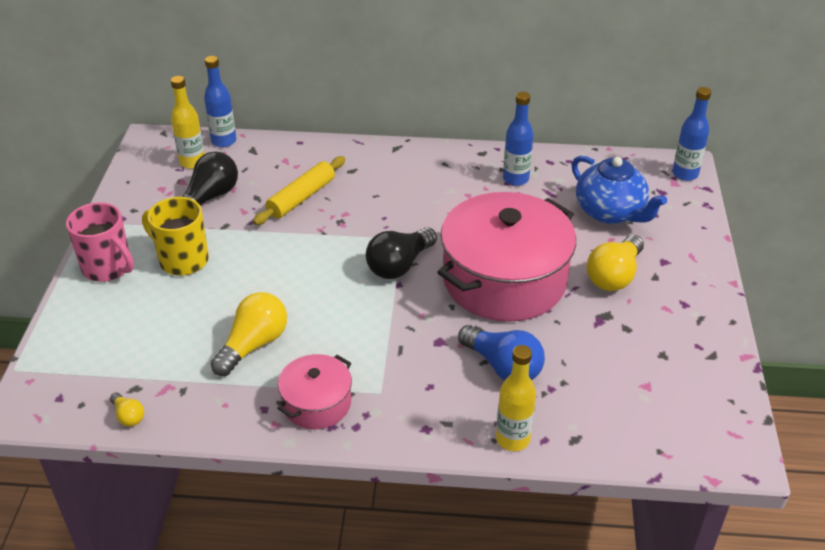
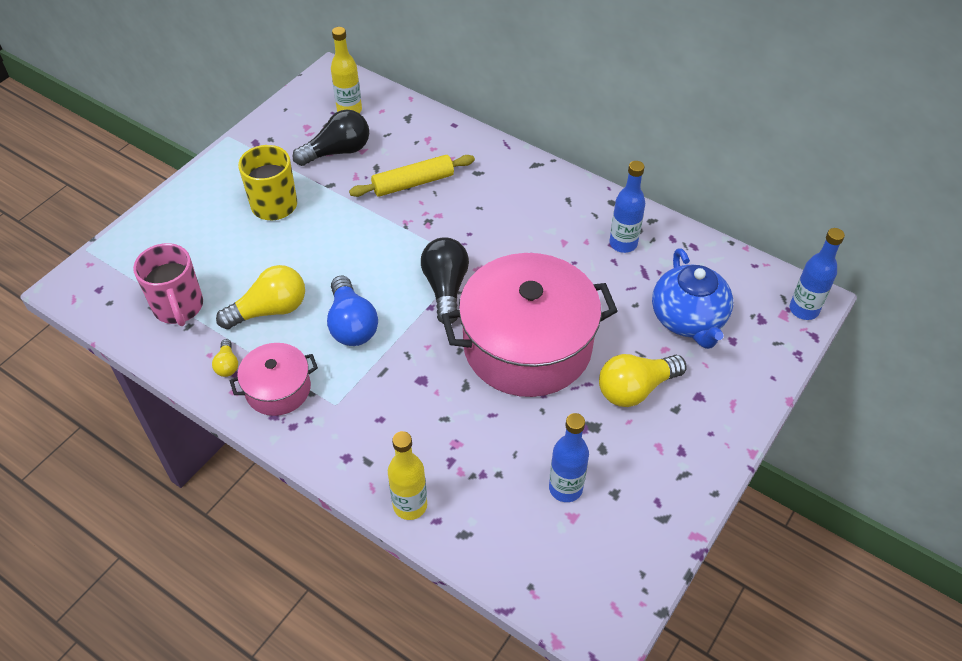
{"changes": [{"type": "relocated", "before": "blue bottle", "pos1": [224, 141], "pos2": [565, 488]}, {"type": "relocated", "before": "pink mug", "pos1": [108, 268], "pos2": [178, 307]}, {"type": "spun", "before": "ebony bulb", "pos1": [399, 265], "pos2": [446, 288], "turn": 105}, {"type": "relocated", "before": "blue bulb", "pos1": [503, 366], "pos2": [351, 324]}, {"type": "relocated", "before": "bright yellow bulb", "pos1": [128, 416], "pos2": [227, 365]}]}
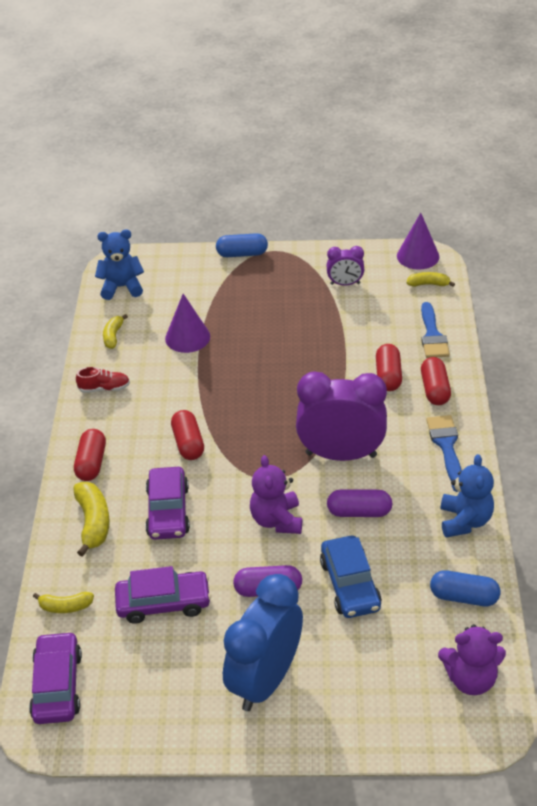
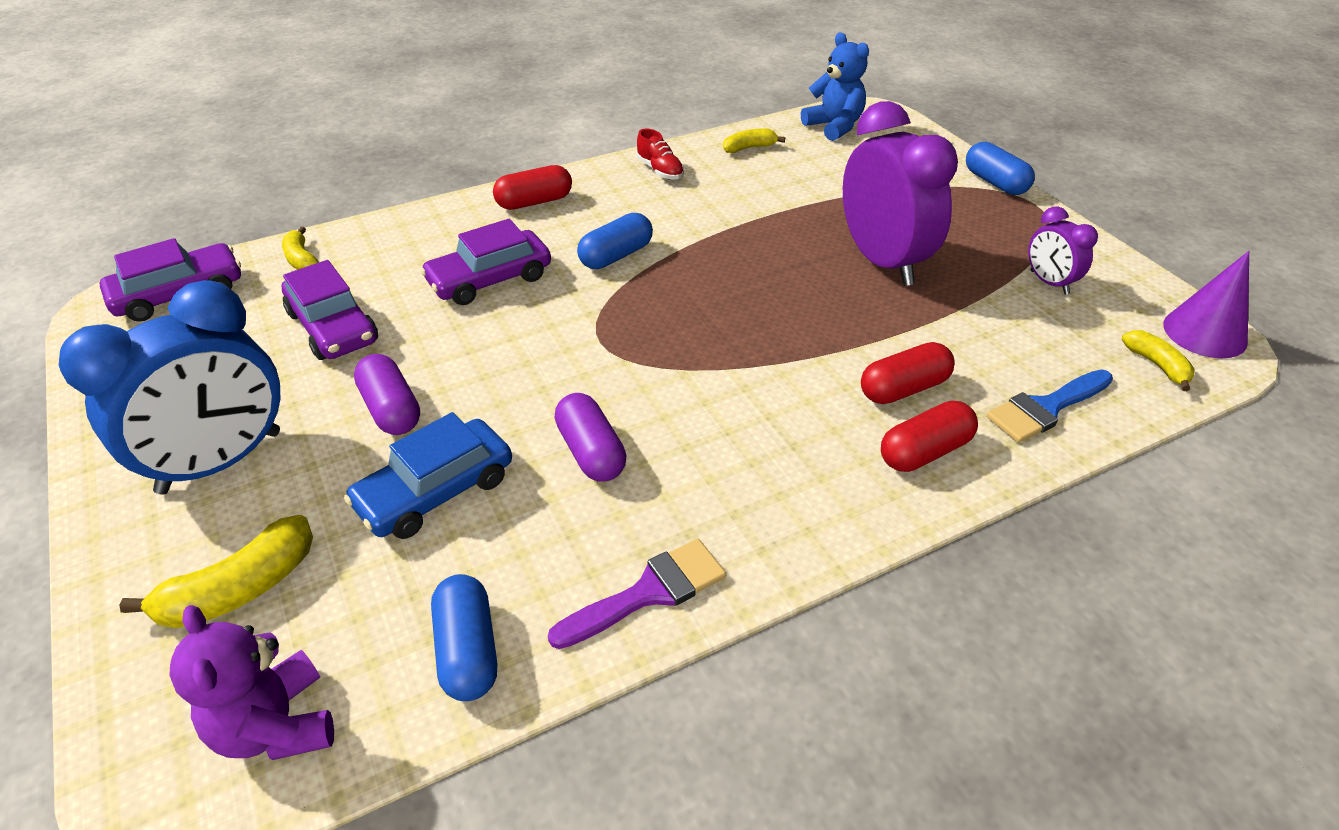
{"changes": [{"type": "missing", "before": "purple cone", "pos1": [187, 337]}, {"type": "relocated", "before": "purple alarm clock", "pos1": [341, 454], "pos2": [882, 261]}, {"type": "colour", "before": "scarlet capsule", "after": "blue capsule", "pos1": [188, 443], "pos2": [616, 256]}, {"type": "missing", "before": "blue brush", "pos1": [446, 445]}, {"type": "exchanged", "before": "blue teddy bear", "after": "purple brush", "pos1": [464, 521], "pos2": [649, 592]}, {"type": "missing", "before": "purple teddy bear", "pos1": [277, 520]}, {"type": "relocated", "before": "bright yellow banana fruit", "pos1": [93, 522], "pos2": [240, 589]}, {"type": "spun", "before": "blue alarm clock", "pos1": [265, 680], "pos2": [221, 462], "turn": 135}]}
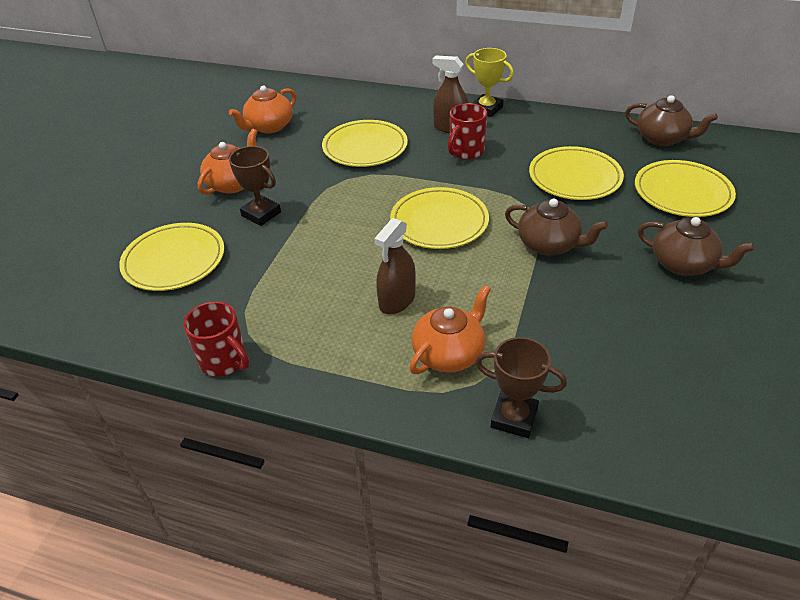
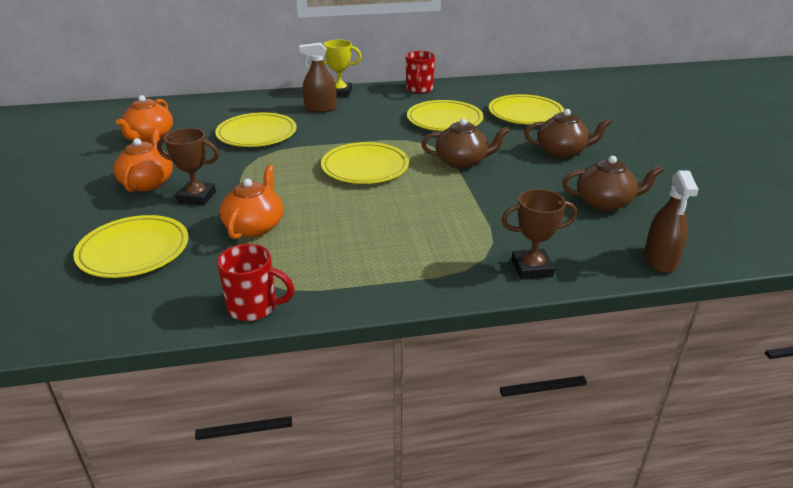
{"changes": [{"type": "relocated", "before": "brown china teapot", "pos1": [662, 138], "pos2": [605, 202]}, {"type": "relocated", "before": "scarlet mug", "pos1": [465, 152], "pos2": [419, 89]}, {"type": "relocated", "before": "brown spray bottle", "pos1": [397, 300], "pos2": [660, 260]}, {"type": "relocated", "before": "orange-coloured china teapot", "pos1": [449, 354], "pos2": [255, 226]}]}
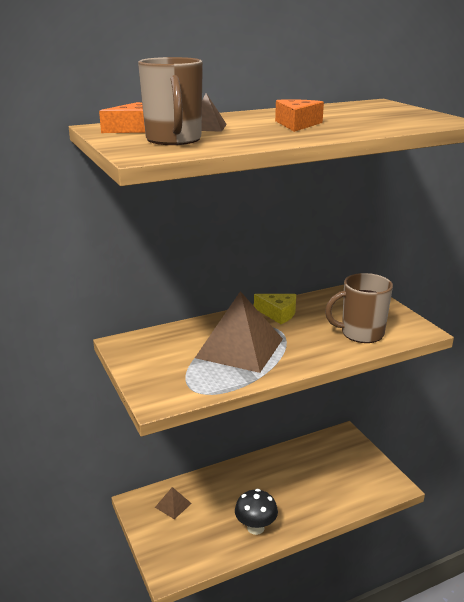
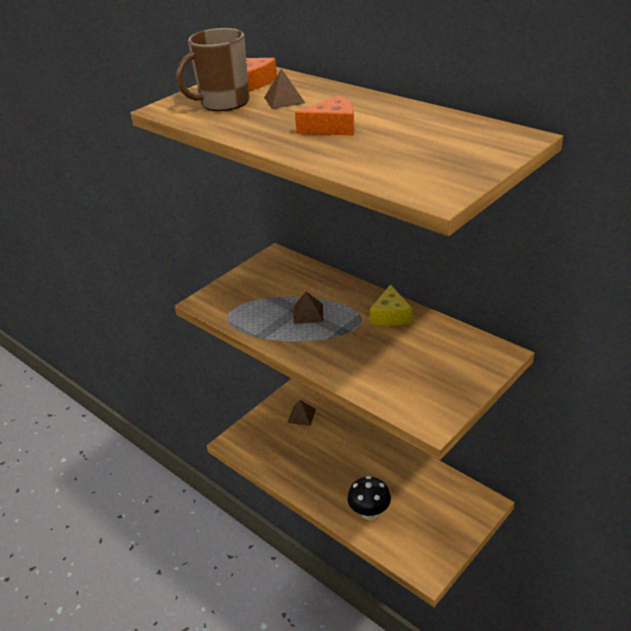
{"changes": [{"type": "missing", "before": "brown mug", "pos1": [361, 333]}, {"type": "size", "before": "brown pyramid", "pos1": [240, 348], "pos2": [308, 313], "scale": 0.45}, {"type": "relocated", "before": "ebony toadstool", "pos1": [255, 527], "pos2": [369, 513]}]}
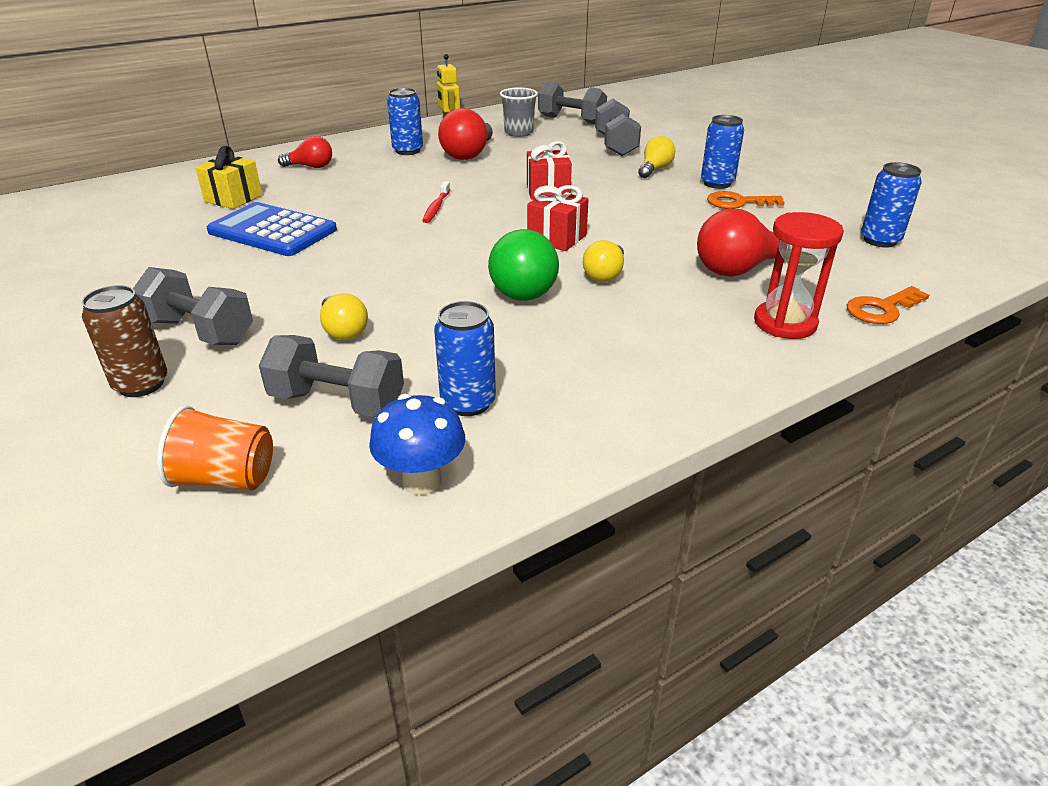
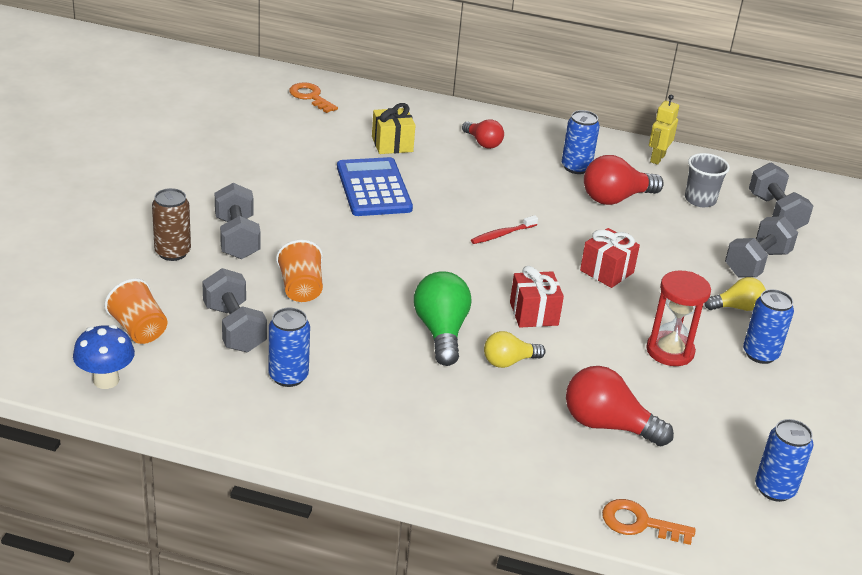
{"changes": [{"type": "relocated", "before": "orange-coloured key", "pos1": [738, 202], "pos2": [310, 97]}, {"type": "relocated", "before": "scarlet sandglass", "pos1": [785, 323], "pos2": [670, 351]}, {"type": "spun", "before": "green bulb", "pos1": [521, 287], "pos2": [441, 332], "turn": 135}, {"type": "exchanged", "before": "bright yellow bulb", "after": "orange-coloured beaker", "pos1": [343, 331], "pos2": [301, 288]}, {"type": "relocated", "before": "blue toadstool", "pos1": [422, 481], "pos2": [106, 380]}]}
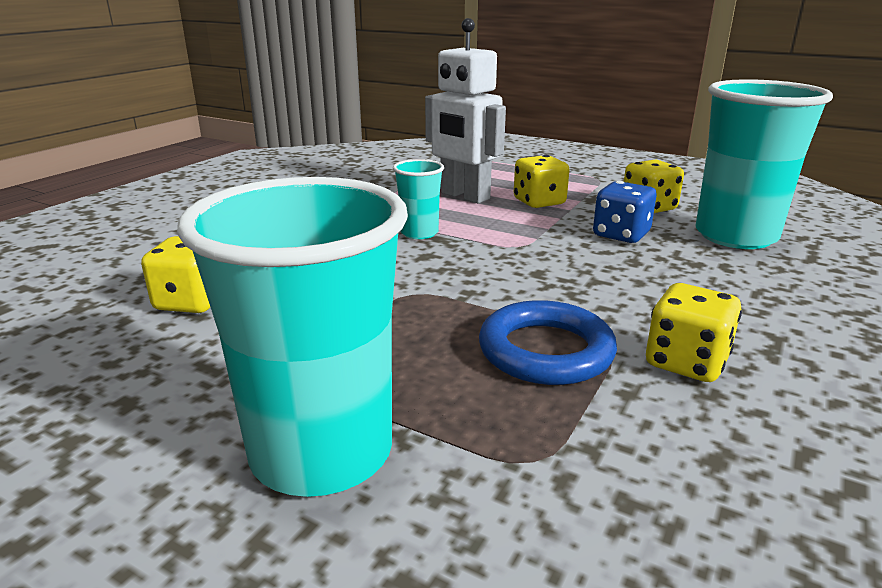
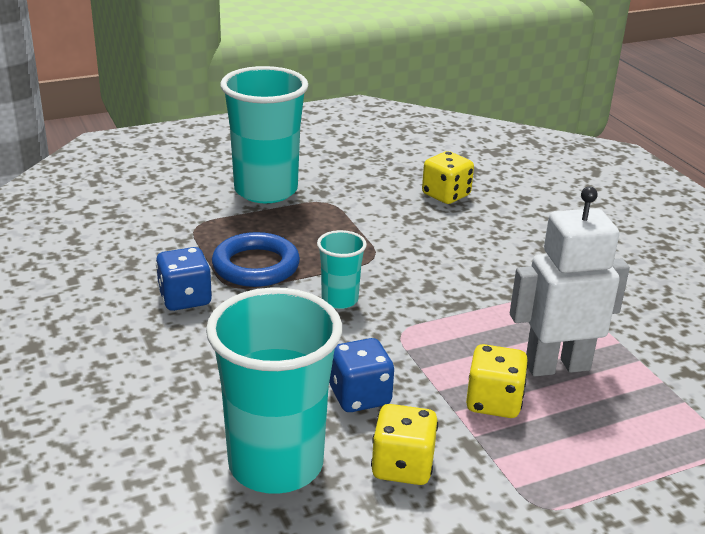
{"changes": [{"type": "relocated", "before": "teal beaker", "pos1": [419, 233], "pos2": [339, 300]}, {"type": "colour", "before": "bright yellow die", "after": "blue die", "pos1": [686, 362], "pos2": [185, 299]}]}
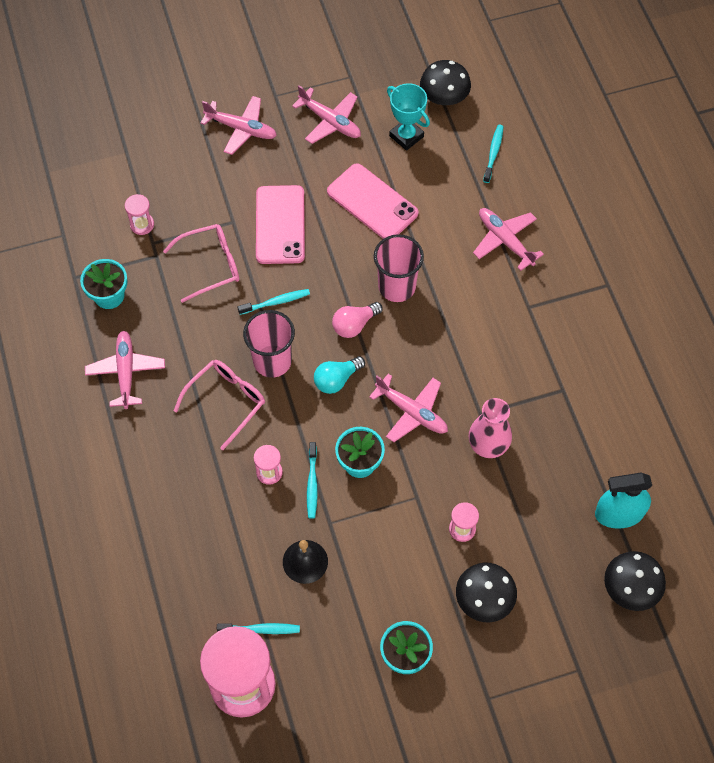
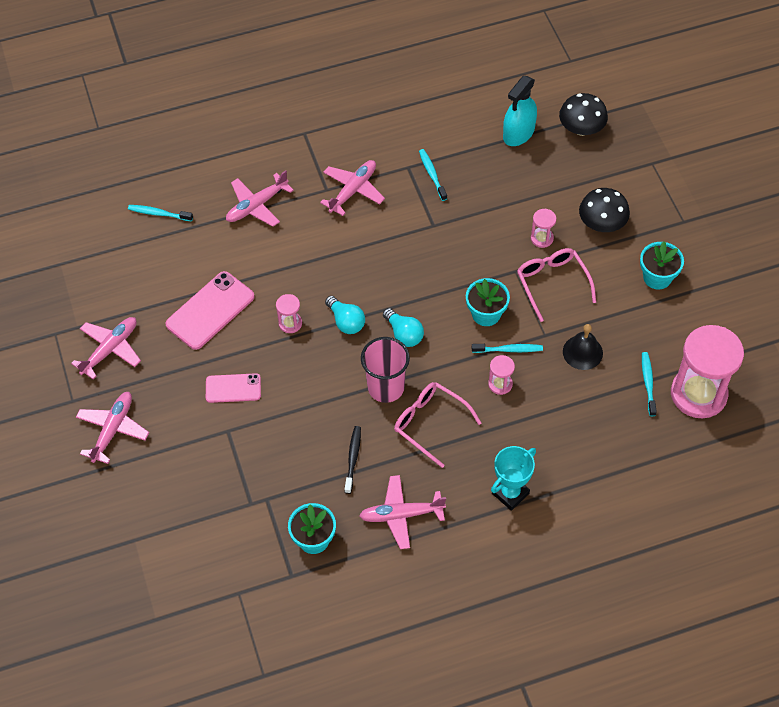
{"changes": [{"type": "missing", "before": "ebony toadstool", "pos1": [444, 97]}, {"type": "relocated", "before": "teal award cup", "pos1": [406, 136], "pos2": [510, 493]}, {"type": "size", "before": "pink smartphone", "pos1": [280, 225], "pos2": [233, 388], "scale": 0.61}, {"type": "relocated", "before": "pink sandglass", "pos1": [142, 225], "pos2": [290, 323]}, {"type": "relocated", "before": "pink glasses", "pos1": [210, 265], "pos2": [552, 283]}, {"type": "missing", "before": "pink beaker", "pos1": [397, 287]}, {"type": "relocated", "before": "teal tooth brush", "pos1": [276, 302], "pos2": [432, 174]}, {"type": "colour", "before": "pink bulb", "after": "teal bulb", "pos1": [354, 325], "pos2": [346, 322]}, {"type": "relocated", "before": "pink plane", "pos1": [412, 412], "pos2": [353, 190]}, {"type": "missing", "before": "pink tall vase", "pos1": [488, 445]}, {"type": "spun", "before": "teal spray bottle", "pos1": [619, 513], "pos2": [518, 133], "turn": 45}, {"type": "appeared", "after": "ebony tooth brush", "pos2": [353, 458]}]}
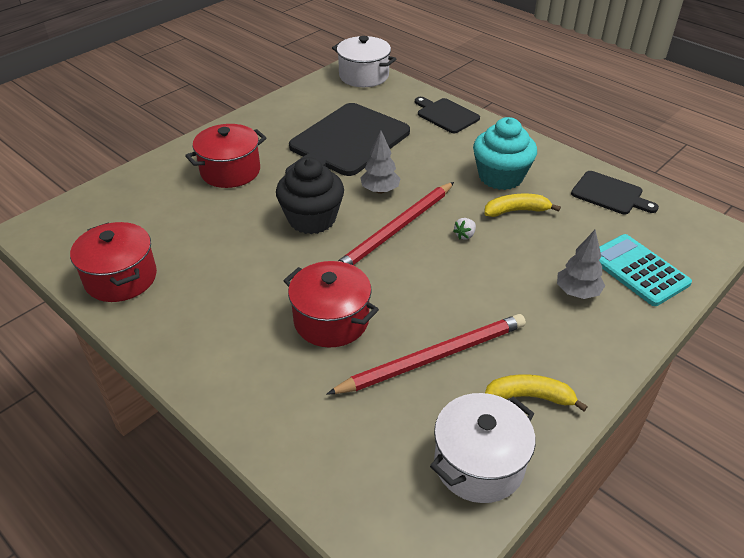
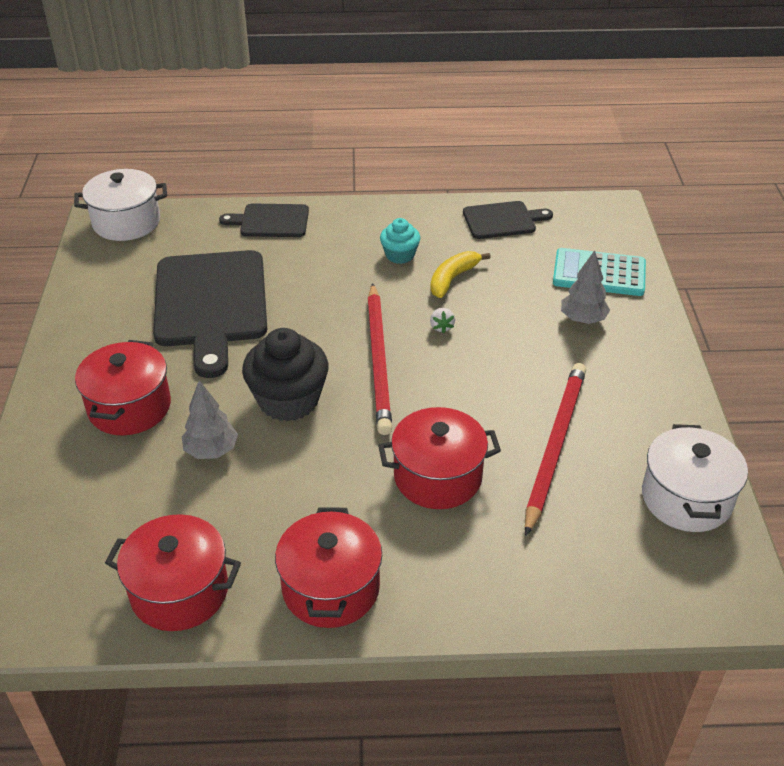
{"changes": [{"type": "size", "before": "teal cupcake", "pos1": [500, 177], "pos2": [400, 255], "scale": 0.56}, {"type": "relocated", "before": "ash-grey fir tree", "pos1": [380, 190], "pos2": [211, 451]}, {"type": "missing", "before": "bright yellow banana fruit", "pos1": [530, 397]}, {"type": "appeared", "after": "scarlet cooking pot", "pos2": [331, 588]}]}
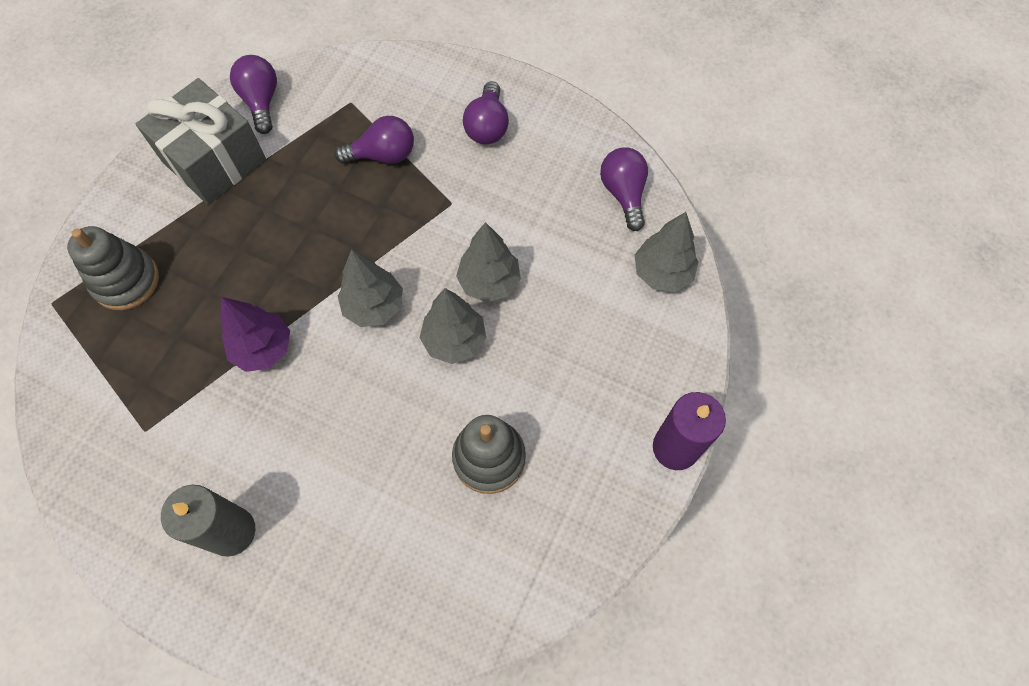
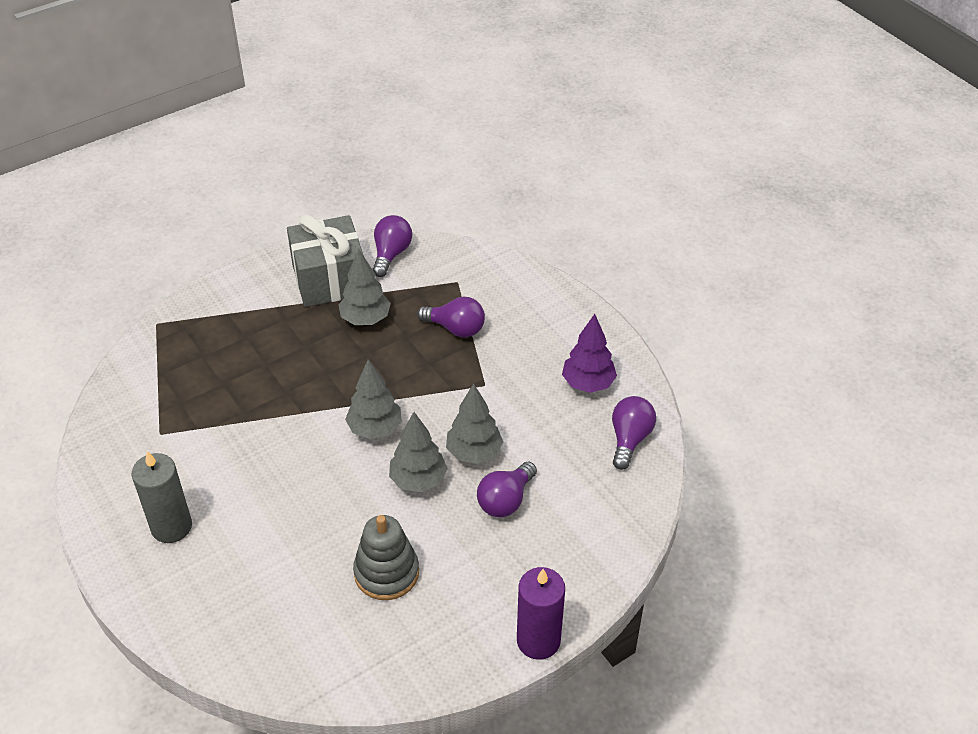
{"changes": [{"type": "relocated", "before": "purple bulb", "pos1": [487, 126], "pos2": [505, 500]}, {"type": "relocated", "before": "ash-grey fir tree", "pos1": [662, 273], "pos2": [365, 319]}, {"type": "missing", "before": "ash-grey stacking toy", "pos1": [126, 281]}, {"type": "relocated", "before": "purple fir tree", "pos1": [263, 348], "pos2": [588, 384]}]}
